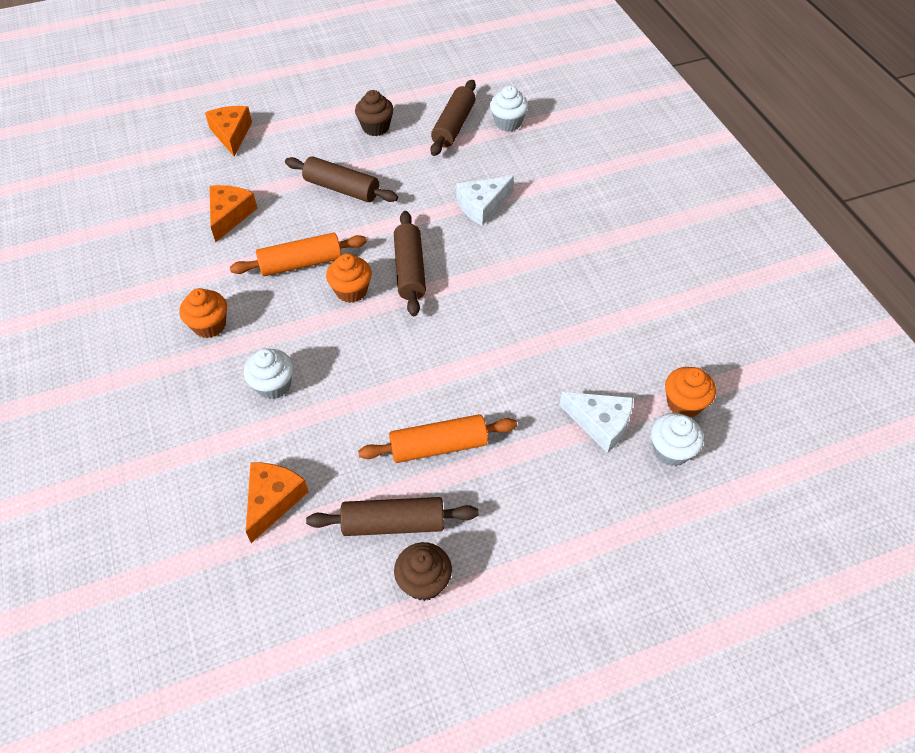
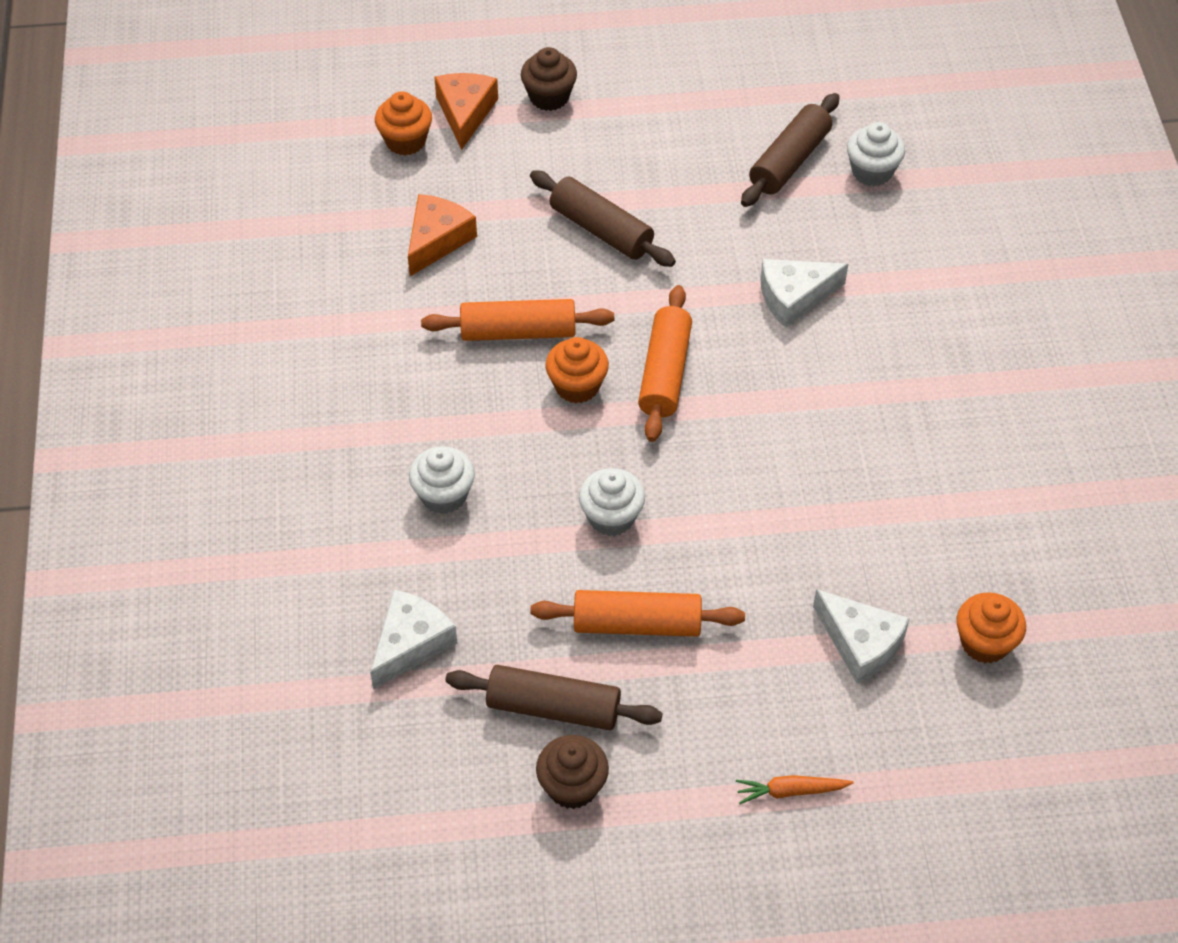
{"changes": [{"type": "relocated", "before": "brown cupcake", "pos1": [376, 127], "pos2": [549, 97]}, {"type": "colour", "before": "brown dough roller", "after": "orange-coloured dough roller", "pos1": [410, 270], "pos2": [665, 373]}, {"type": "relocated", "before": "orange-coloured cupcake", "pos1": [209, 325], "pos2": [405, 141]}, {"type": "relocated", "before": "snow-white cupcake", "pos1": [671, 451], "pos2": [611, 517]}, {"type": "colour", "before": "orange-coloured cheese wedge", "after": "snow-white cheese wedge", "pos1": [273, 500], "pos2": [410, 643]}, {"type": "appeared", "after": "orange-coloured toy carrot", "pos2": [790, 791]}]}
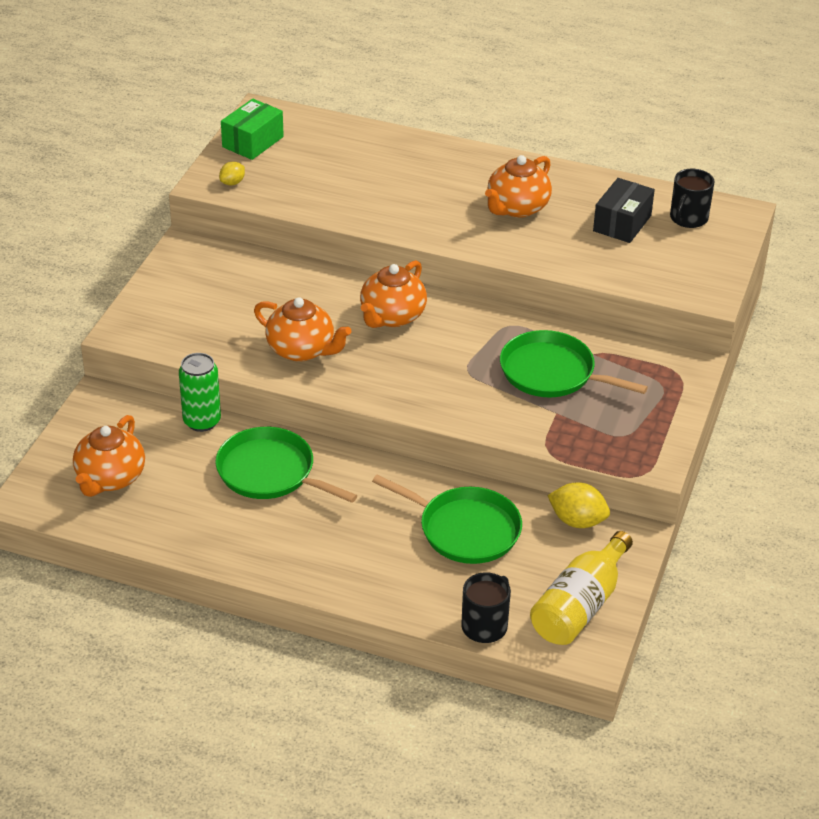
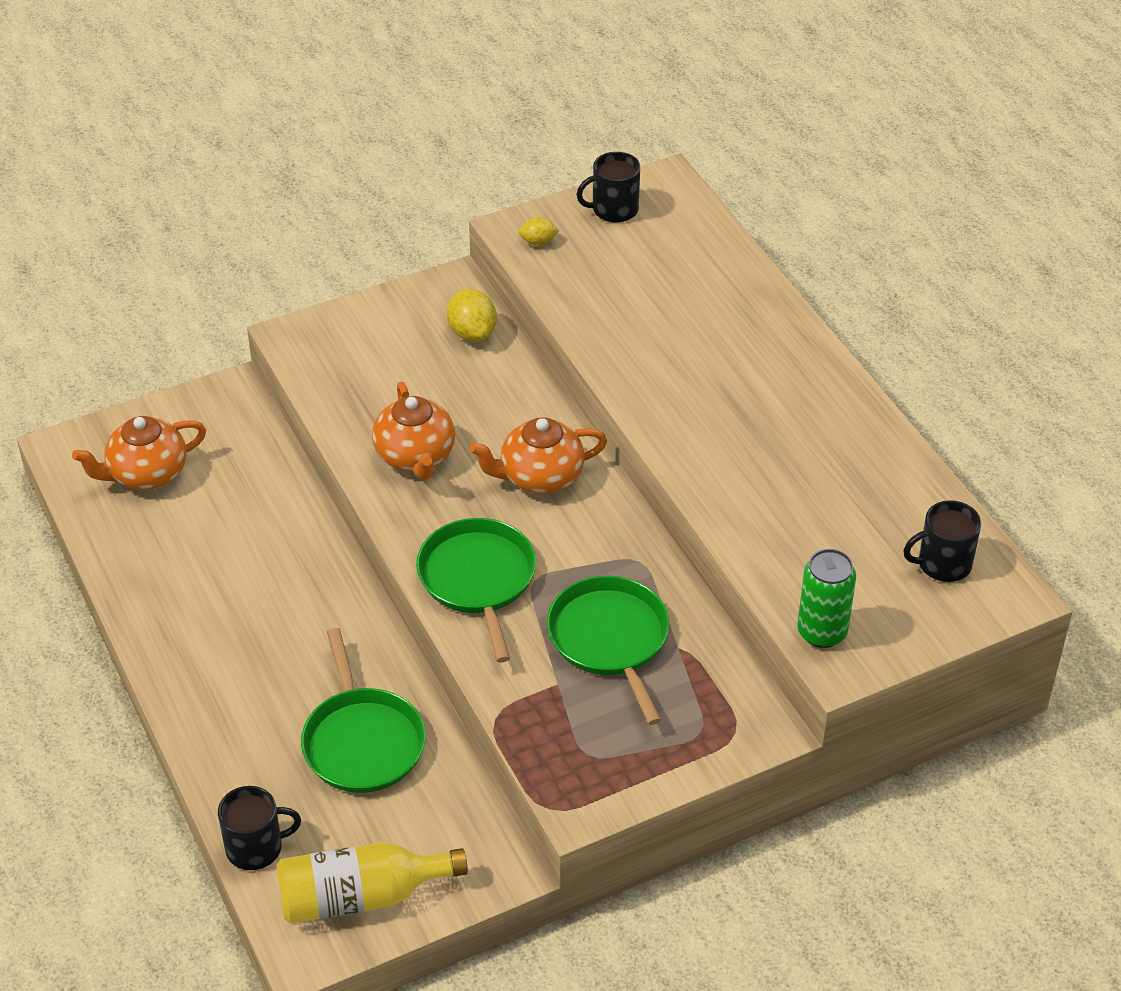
{"changes": [{"type": "exchanged", "before": "green box", "after": "ebony mug", "pos1": [253, 142], "pos2": [614, 209]}, {"type": "missing", "before": "orange-coloured china teapot", "pos1": [517, 208]}, {"type": "missing", "before": "ebony box", "pos1": [622, 223]}, {"type": "relocated", "before": "green soda can", "pos1": [202, 421], "pos2": [822, 632]}, {"type": "relocated", "before": "green frying pan", "pos1": [270, 472], "pos2": [478, 579]}, {"type": "relocated", "before": "bright yellow citrus fruit", "pos1": [577, 521], "pos2": [472, 333]}]}
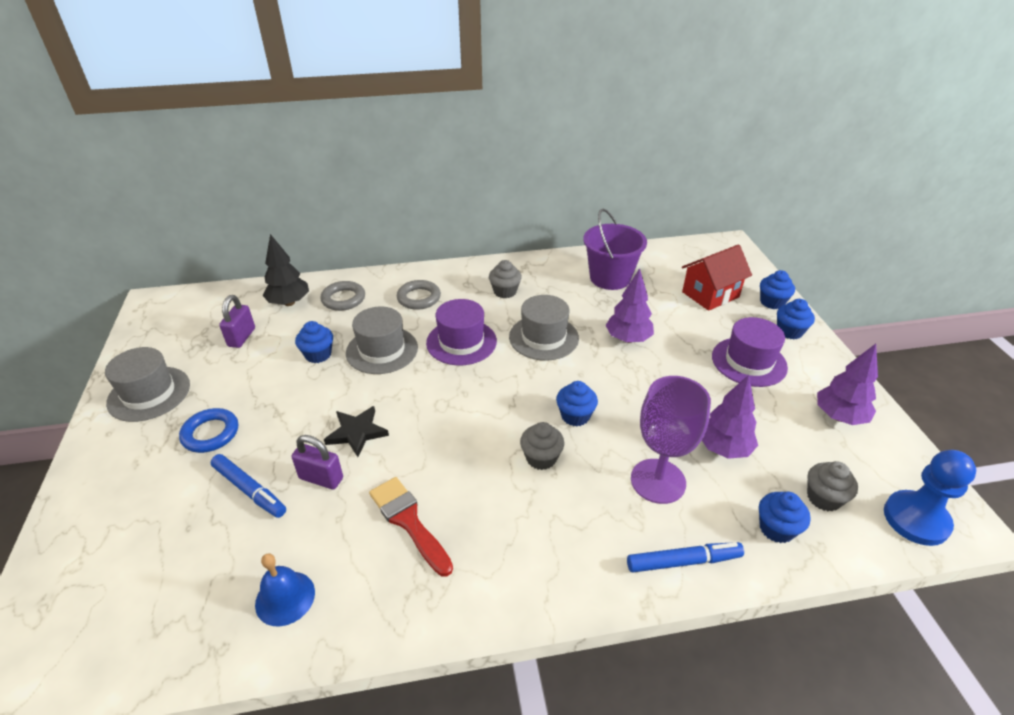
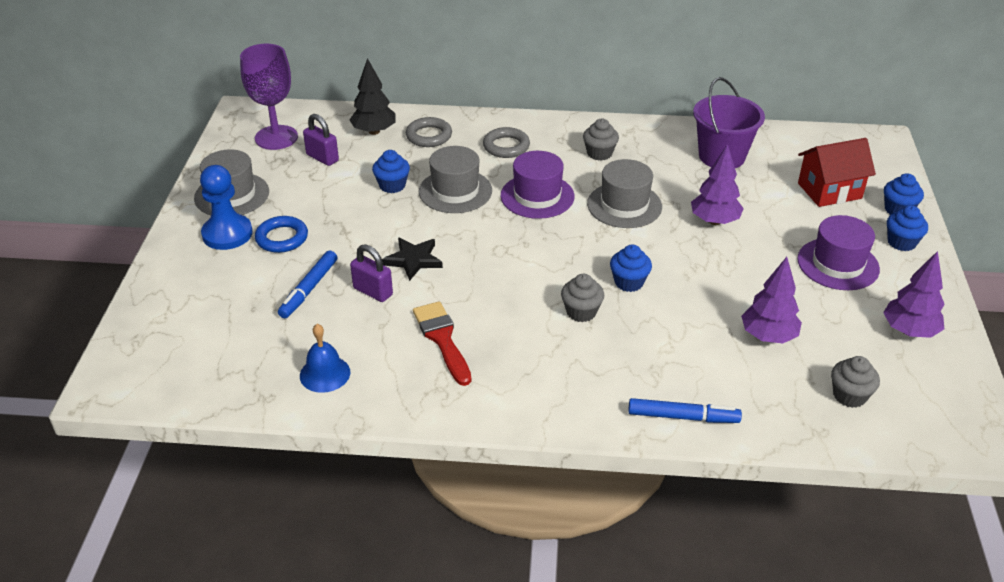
{"changes": [{"type": "spun", "before": "purple small lock", "pos1": [242, 337], "pos2": [322, 158], "turn": -75}, {"type": "relocated", "before": "purple chalice", "pos1": [658, 481], "pos2": [276, 137]}, {"type": "relocated", "before": "blue pawn", "pos1": [916, 519], "pos2": [227, 234]}, {"type": "spun", "before": "blue marker pen", "pos1": [250, 490], "pos2": [309, 289], "turn": 60}, {"type": "missing", "before": "blue cupcake", "pos1": [776, 528]}]}
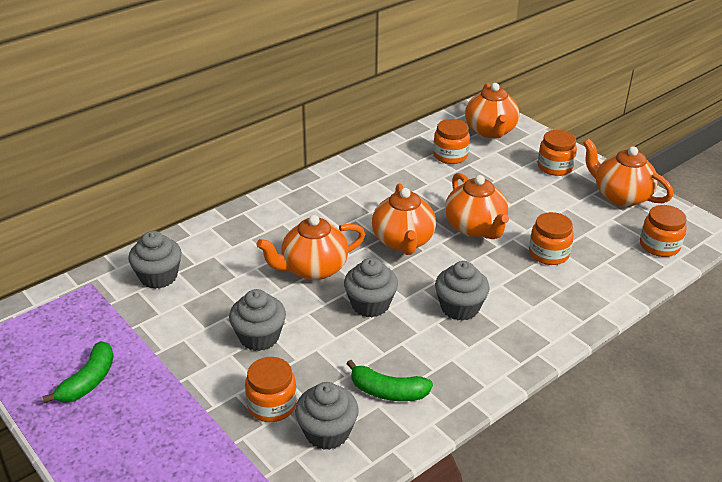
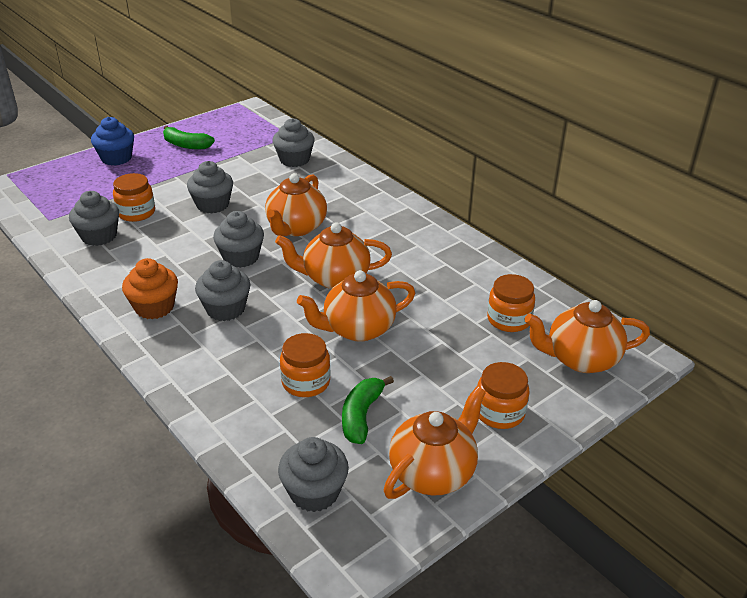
{"changes": [{"type": "exchanged", "before": "orange-coloured jam jar", "after": "ash-grey cupcake", "pos1": [659, 246], "pos2": [314, 492]}, {"type": "spun", "before": "orange-coloured china teapot", "pos1": [313, 269], "pos2": [296, 228], "turn": -135}, {"type": "relocated", "before": "green banana fruit", "pos1": [388, 391], "pos2": [361, 416]}, {"type": "appeared", "after": "blue cupcake", "pos2": [116, 158]}, {"type": "appeared", "after": "orange-coloured cupcake", "pos2": [154, 307]}]}
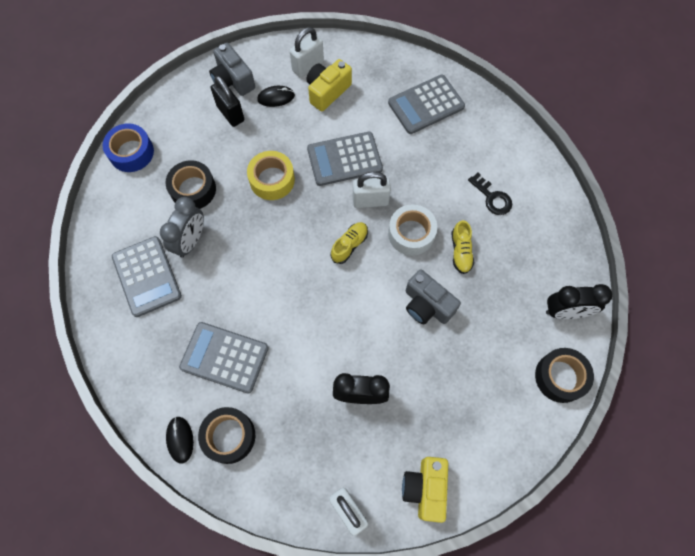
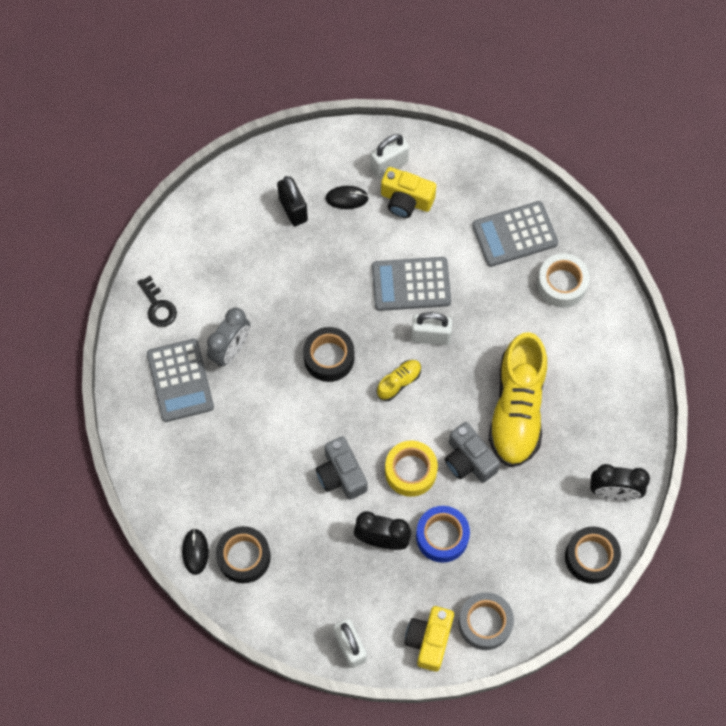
{"changes": [{"type": "relocated", "before": "ash-grey camera", "pos1": [233, 80], "pos2": [341, 475]}, {"type": "spun", "before": "bright yellow camera", "pos1": [327, 91], "pos2": [406, 200], "turn": -120}, {"type": "relocated", "before": "blue sticky tape", "pos1": [131, 152], "pos2": [442, 536]}, {"type": "relocated", "before": "bright yellow sticky tape", "pos1": [272, 180], "pos2": [410, 471]}, {"type": "relocated", "before": "ebony sticky tape", "pos1": [193, 189], "pos2": [329, 358]}, {"type": "relocated", "before": "ebony key", "pos1": [492, 198], "pos2": [158, 306]}, {"type": "relocated", "before": "snow-white sticky tape", "pos1": [411, 234], "pos2": [561, 284]}, {"type": "size", "before": "bright yellow lace-up shoe", "pos1": [461, 252], "pos2": [517, 409], "scale": 2.34}, {"type": "missing", "before": "ash-grey calculator", "pos1": [224, 357]}, {"type": "appeared", "after": "ash-grey sticky tape", "pos2": [485, 623]}]}
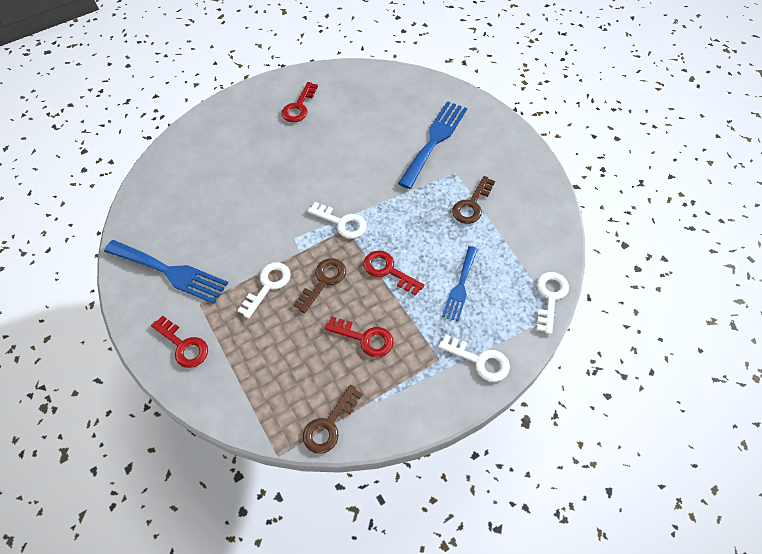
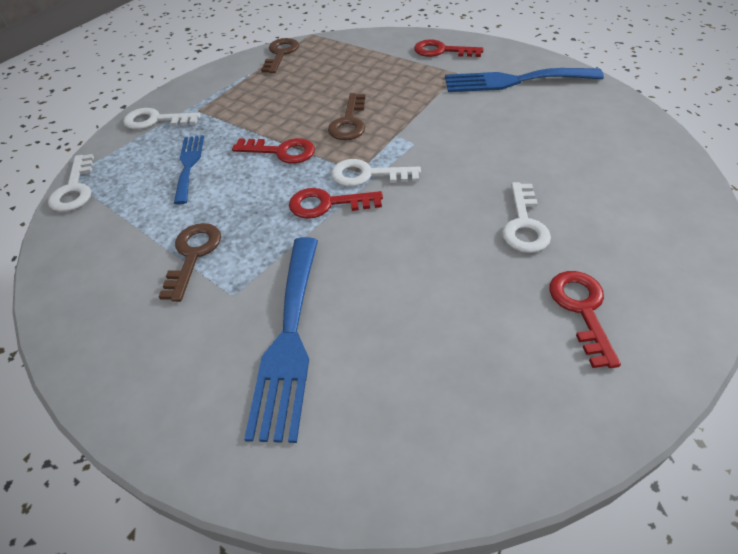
{"changes": [{"type": "relocated", "before": "snow-white key", "pos1": [268, 285], "pos2": [524, 224]}, {"type": "relocated", "before": "scarlet key", "pos1": [365, 338], "pos2": [327, 204]}]}
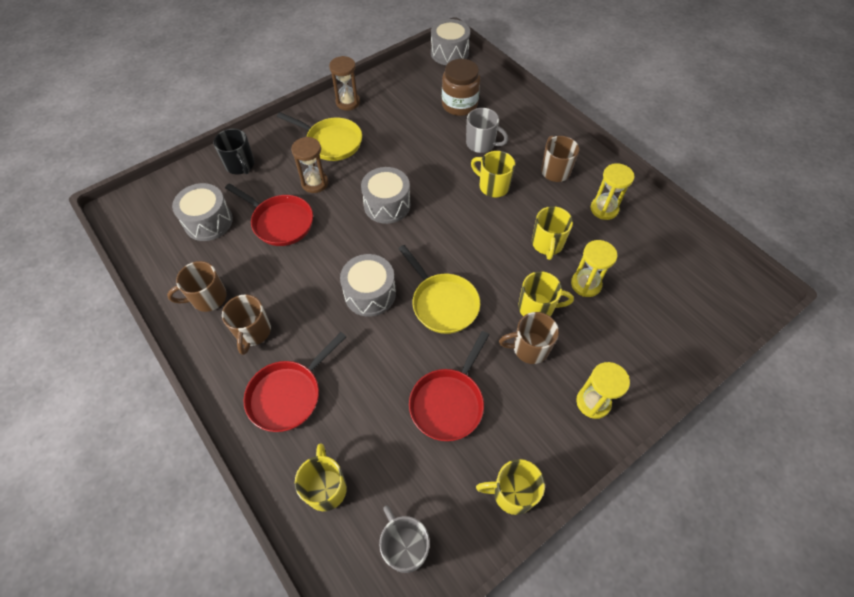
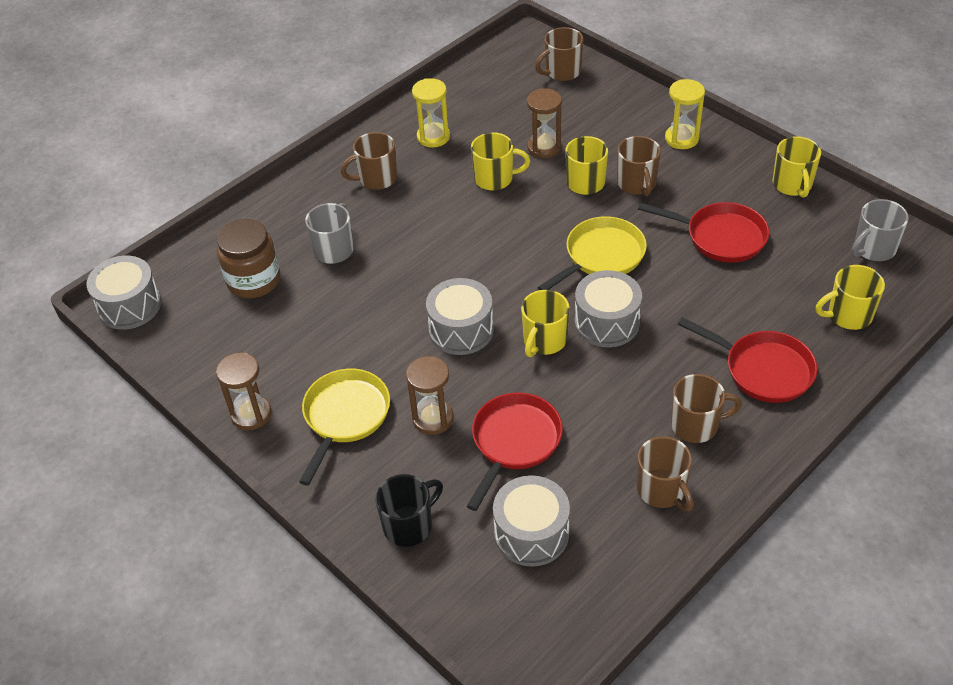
{"changes": [{"type": "relocated", "before": "bright yellow mug", "pos1": [493, 186], "pos2": [544, 341]}, {"type": "colour", "before": "bright yellow sandglass", "after": "brown sandglass", "pos1": [586, 284], "pos2": [544, 147]}, {"type": "appeared", "after": "brown mug", "pos2": [562, 72]}]}
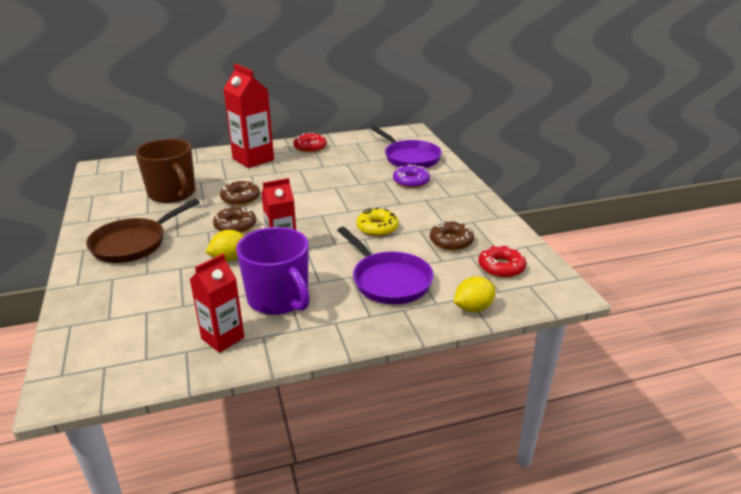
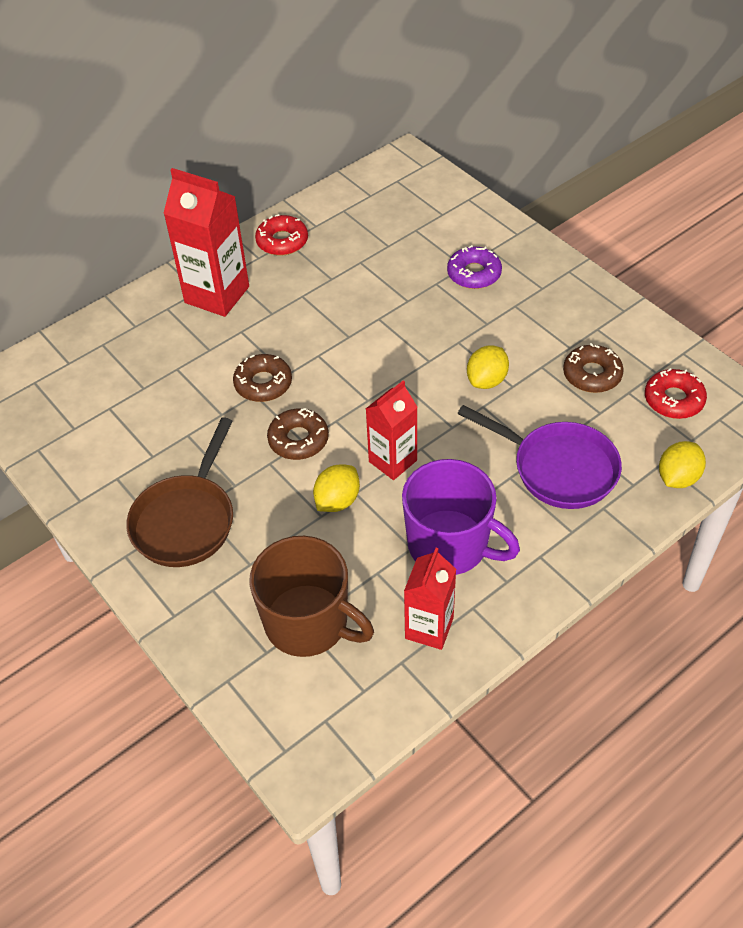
{"changes": [{"type": "missing", "before": "purple frying pan", "pos1": [409, 158]}, {"type": "relocated", "before": "brown mug", "pos1": [172, 194], "pos2": [308, 623]}, {"type": "exchanged", "before": "bright yellow donut", "after": "bright yellow citrus fruit", "pos1": [377, 227], "pos2": [487, 380]}]}
